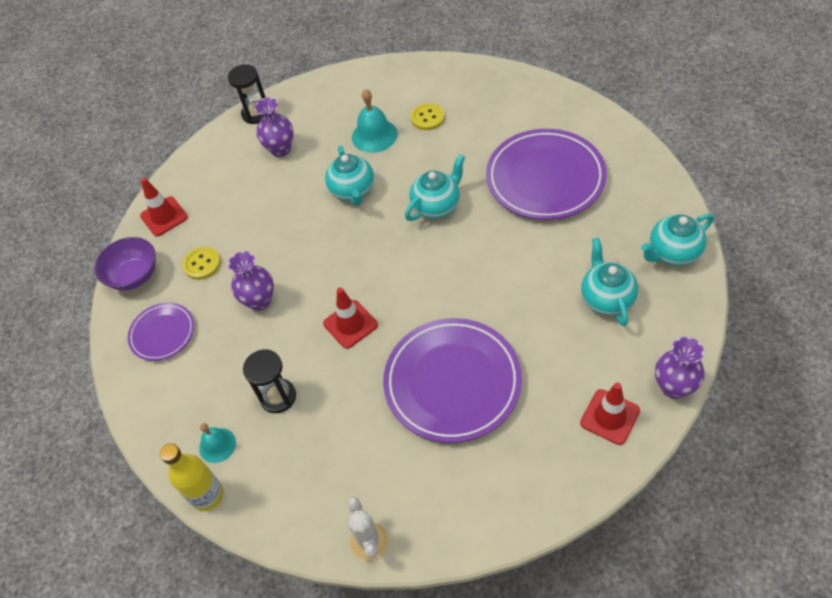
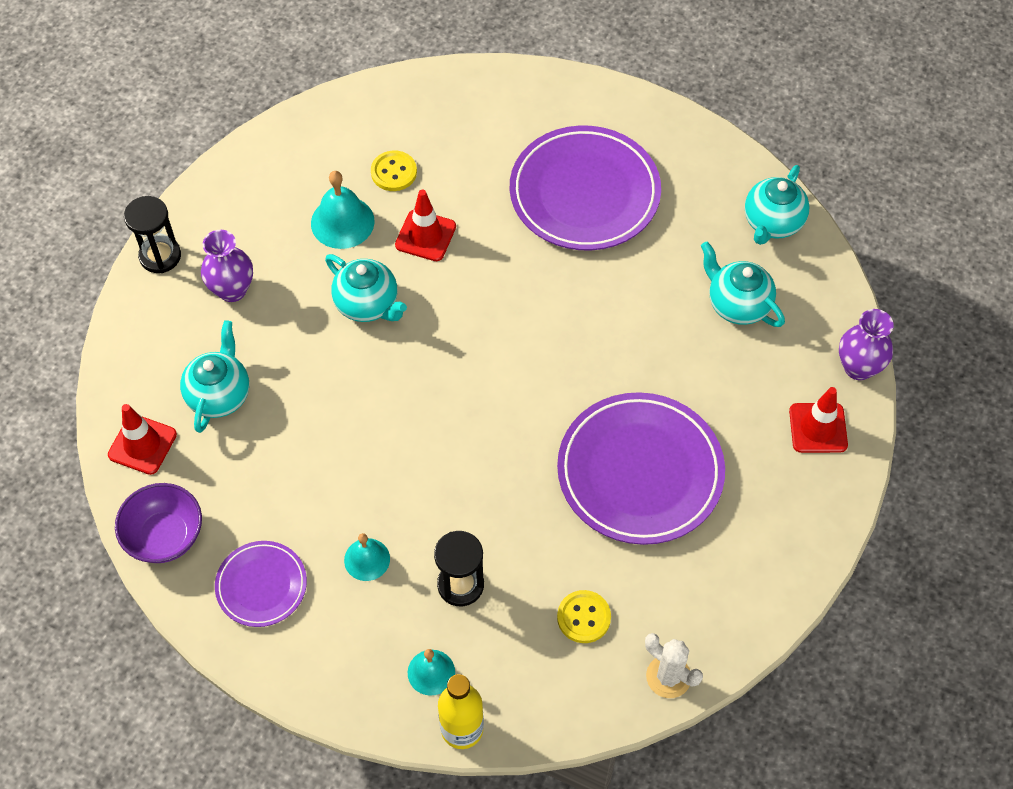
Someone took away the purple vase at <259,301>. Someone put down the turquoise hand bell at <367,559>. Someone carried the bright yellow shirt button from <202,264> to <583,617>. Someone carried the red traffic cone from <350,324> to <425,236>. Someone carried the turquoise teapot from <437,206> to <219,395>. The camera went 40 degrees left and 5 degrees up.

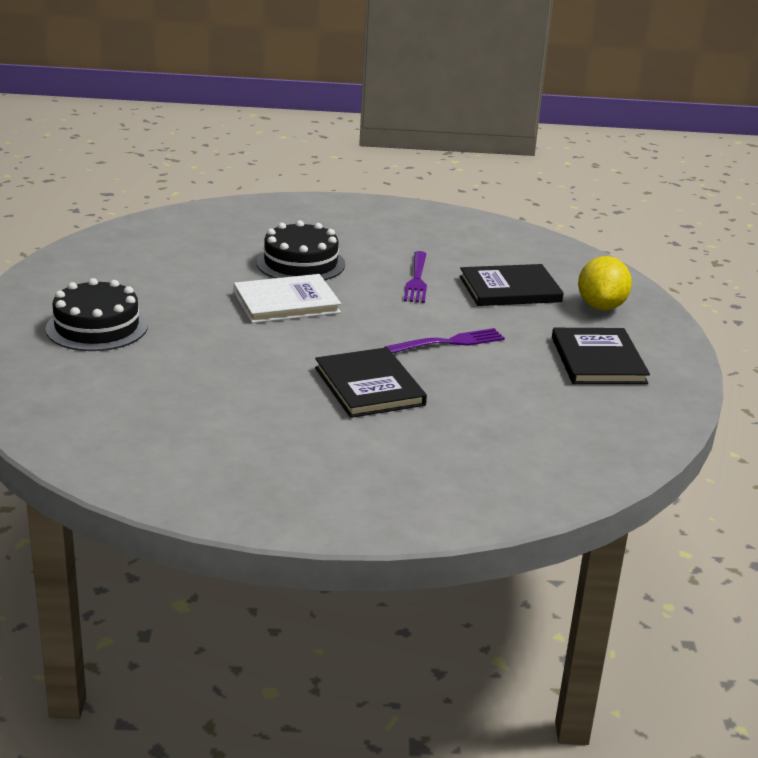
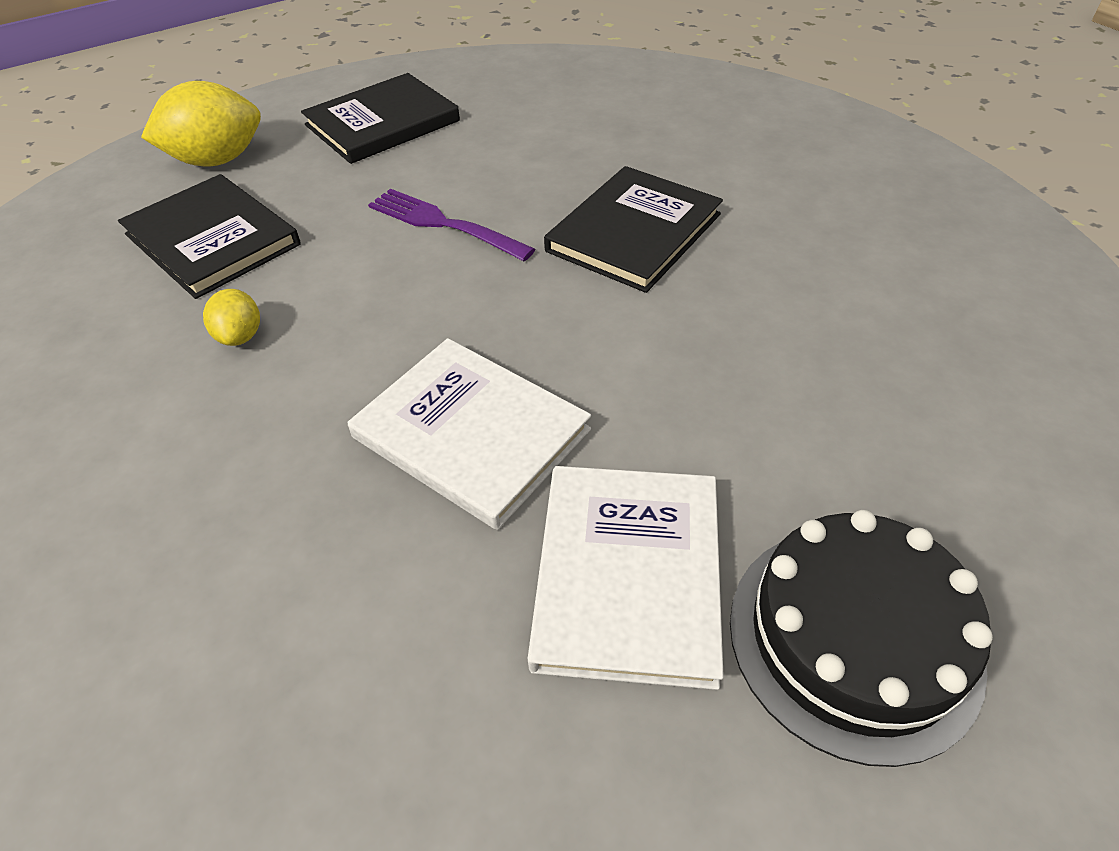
Someone took away the jet-black layer cake at <300,263>. Someone put down the pure white hardback at <628,574>. Someone swapped the purple table fork at <416,279> for the bright yellow lemon at <241,336>. The camera went 120 degrees left and 20 degrees up.

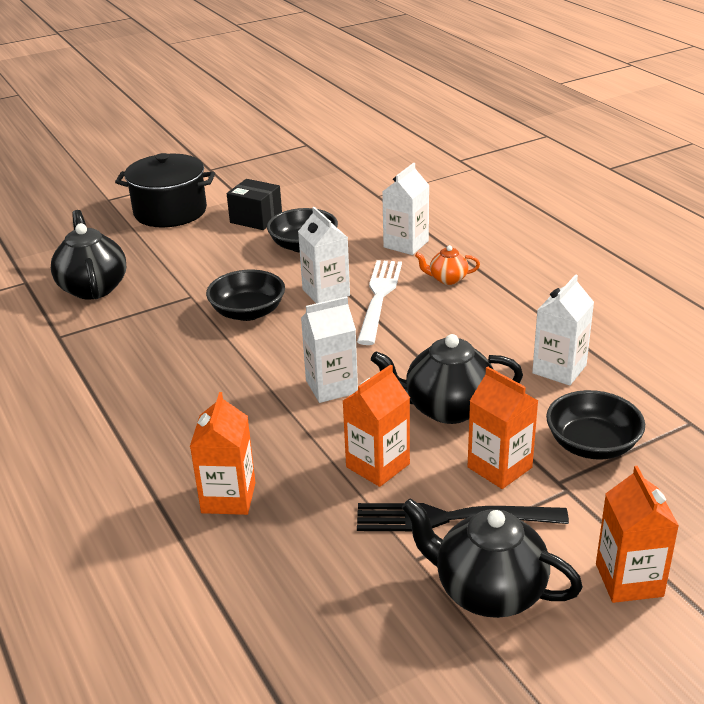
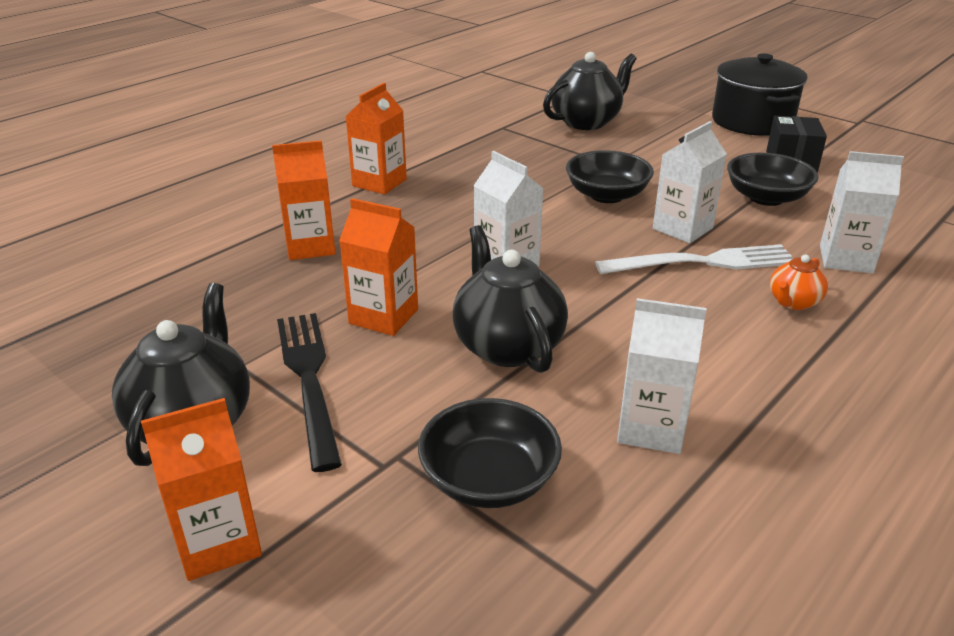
Someone carried the bright orange milk carton from <499,467> to <379,183>. Someone rotated the bright orange teapot at <447,279> by 120 degrees counterclockwise. The camera went 70 degrees right and 0 degrees up.

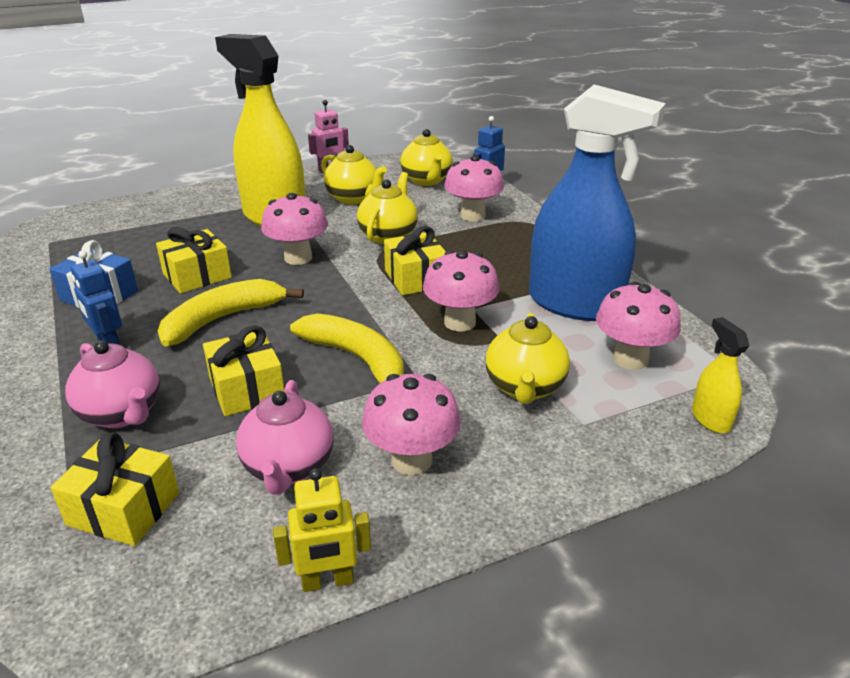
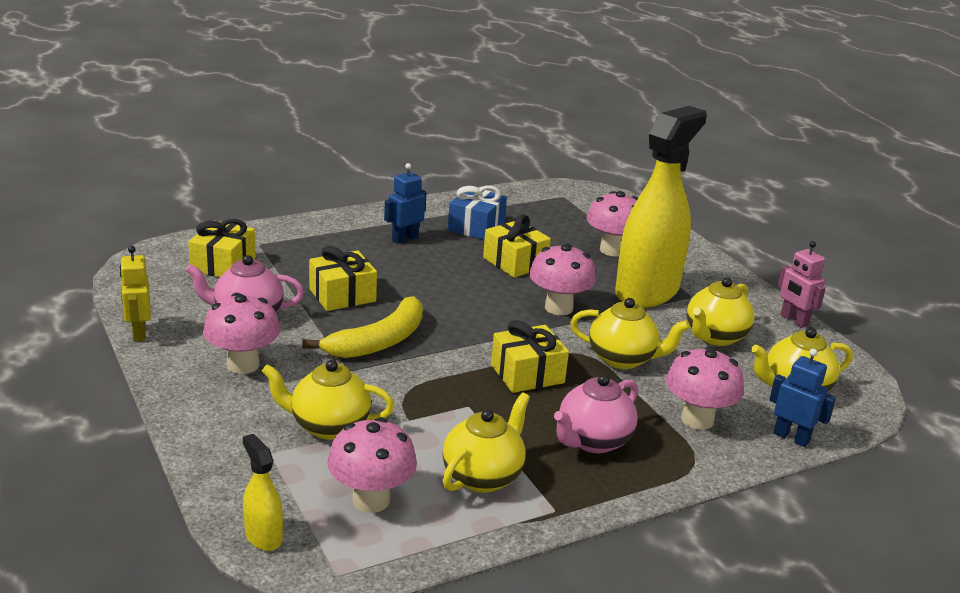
Someone took away the bright yellow banana at <223,319>. Someone carried the rosy teapot from <122,414> to <593,441>. Someone carried the rosy toadstool from <459,322> to <612,250>. Someone swapped the cobalt spray bottle at <575,304> for the bright yellow teapot at <483,476>. Someone rotated the bright yellow spray bottle at <710,419> by 105 degrees counterclockwise. The camera went 85 degrees right and 5 degrees down.

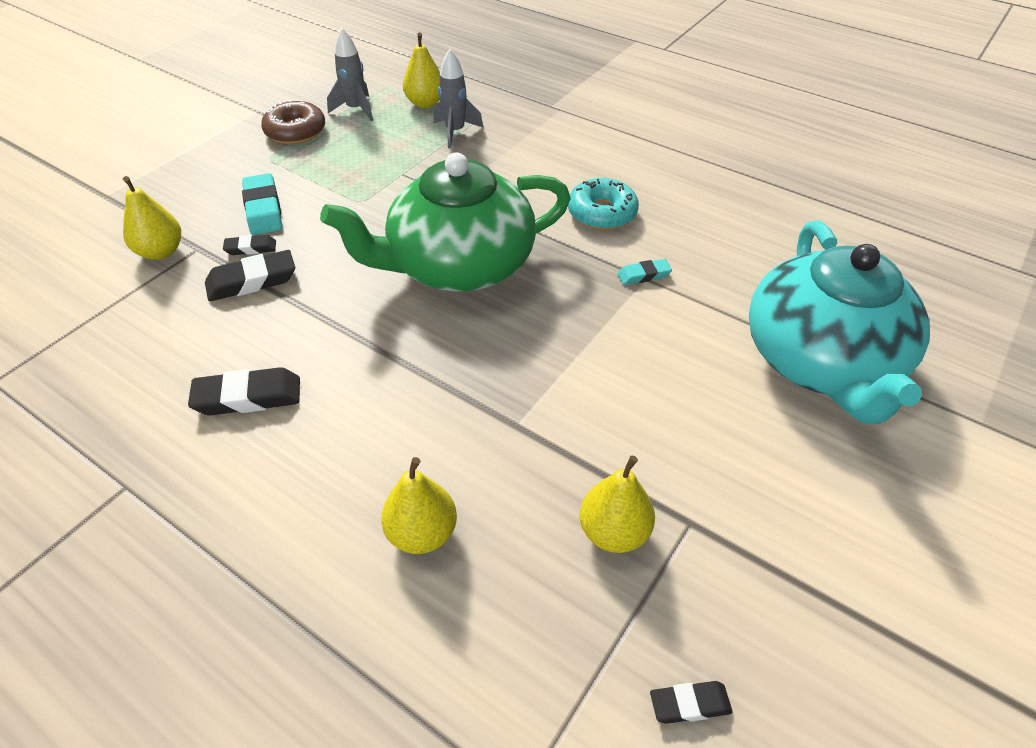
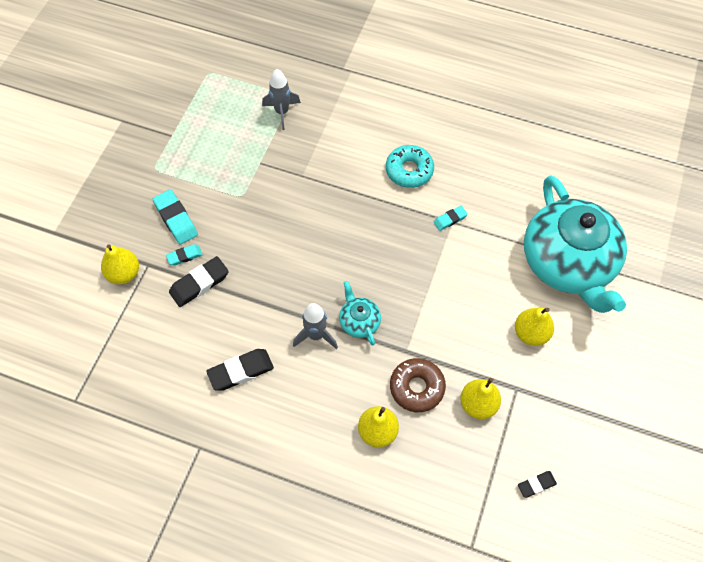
Someone took away the green teapot at <458,265>. Someone put down the turquoise teapot at <359,321>. Someone carried the russet donut from <295,131> to <417,387>. Someone carried the gray rocket from <356,109> to <316,335>. Someone carried the bright yellow pear from <425,103> to <531,333>. Someone repainted the jet-black gum eraser at <251,248>, which became the turquoise gum eraser at <184,256>. The camera went 15 degrees left and 15 degrees up.

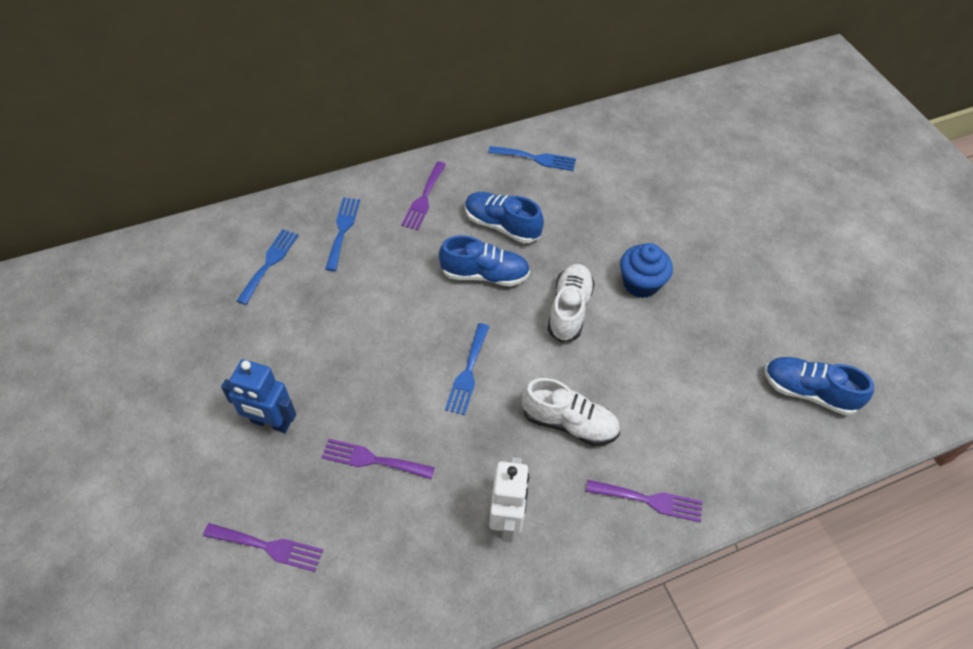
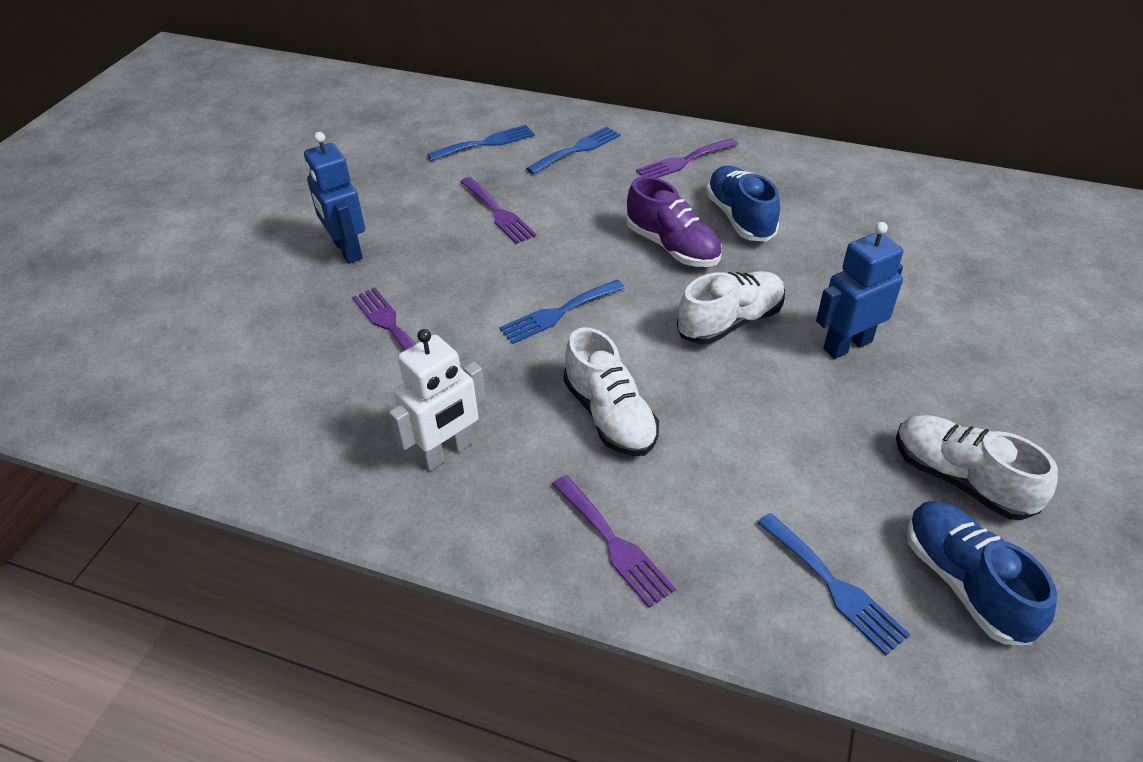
Someone put down the pure white sneaker at <960,479>. Someone carried the purple table fork from <268,547> to <498,213>. Someone carried the cobalt table fork from <536,158> to <834,586>. Someone swapped the cobalt fairy cake at <641,283> for the cobalt toy robot at <847,345>. Someone repainted the cobalt sneaker at <484,274>, which became the purple sneaker at <672,247>. The camera went 45 degrees right and 10 degrees down.

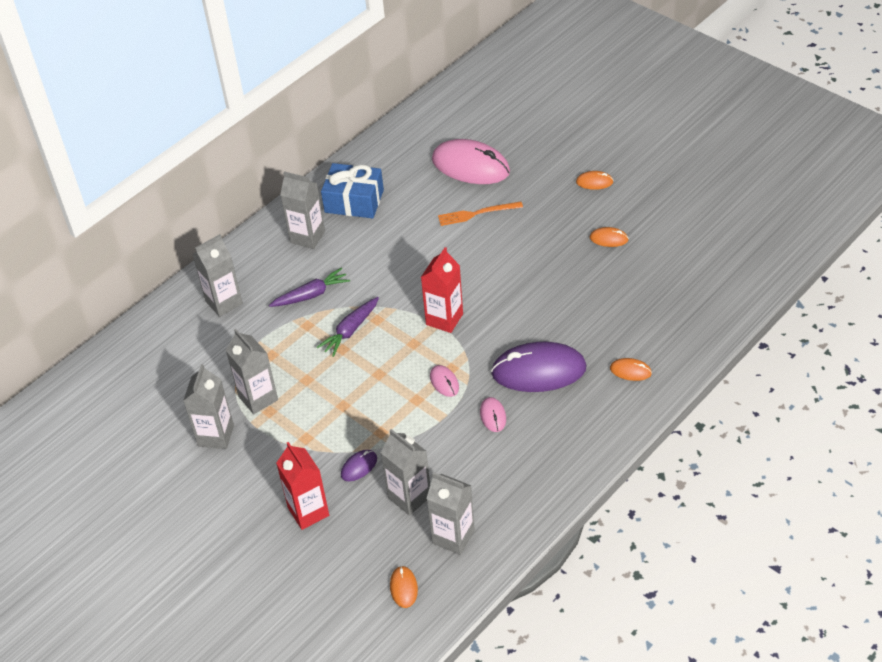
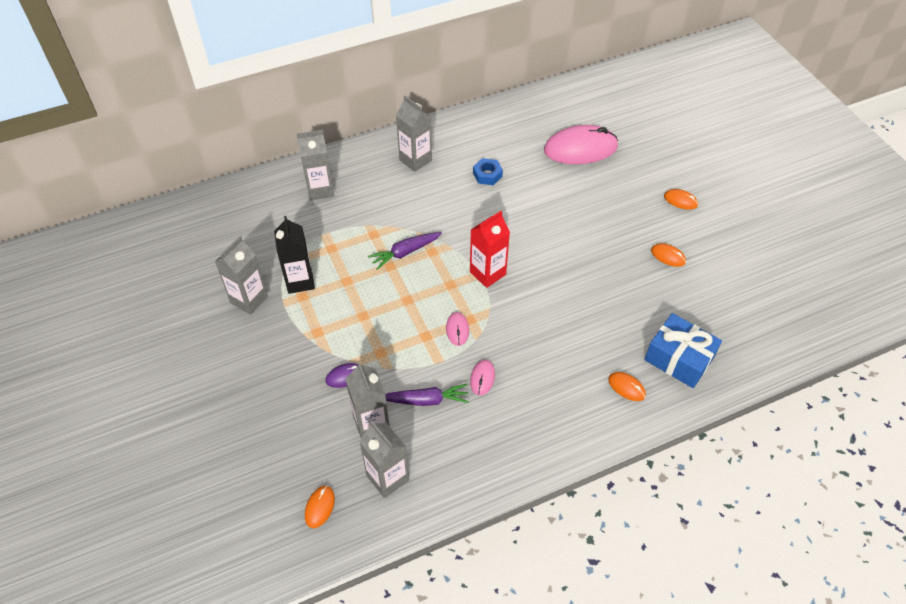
Someone took away the red milk carton at <308,512>. Someone took away the bright orange table fork at <477,214>. Someone took away the purple mouse at <538,371>. Someone put down the cobalt hexagon nut at <487,175>. Someone carried the purple root vegetable from <311,295> to <426,400>. Someone carried the cobalt gift from <354,201> to <679,359>. Someone repainted the gray milk carton at <258,398>, which became the jet-black milk carton at <300,281>. Someone rotated the rosy mouse at <470,166> by 60 degrees counterclockwise. The camera went 20 degrees right and 5 degrees up.

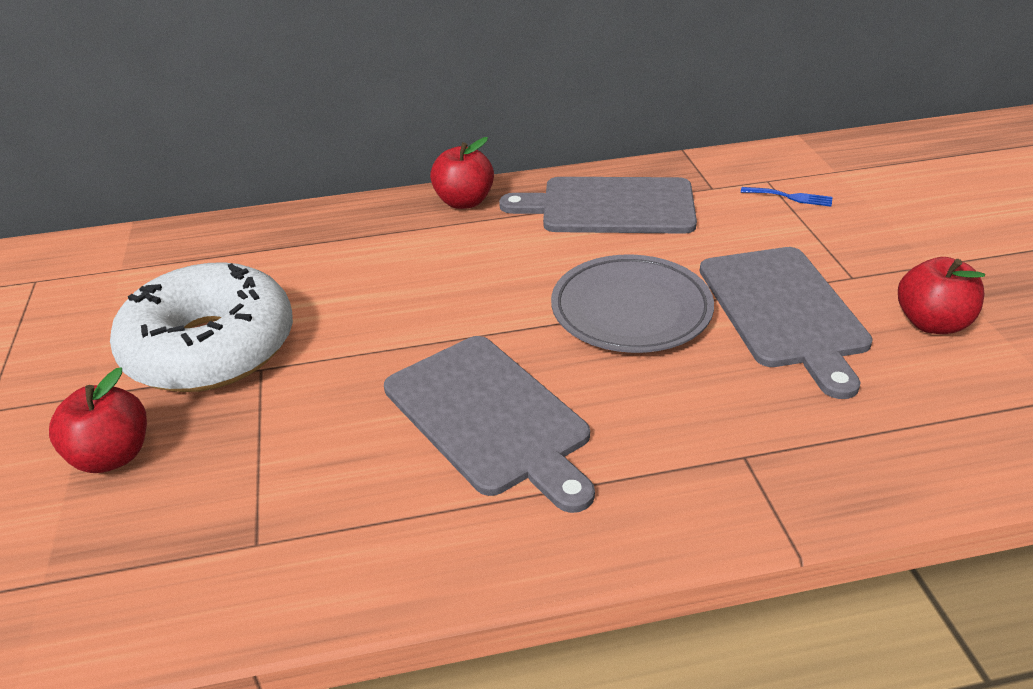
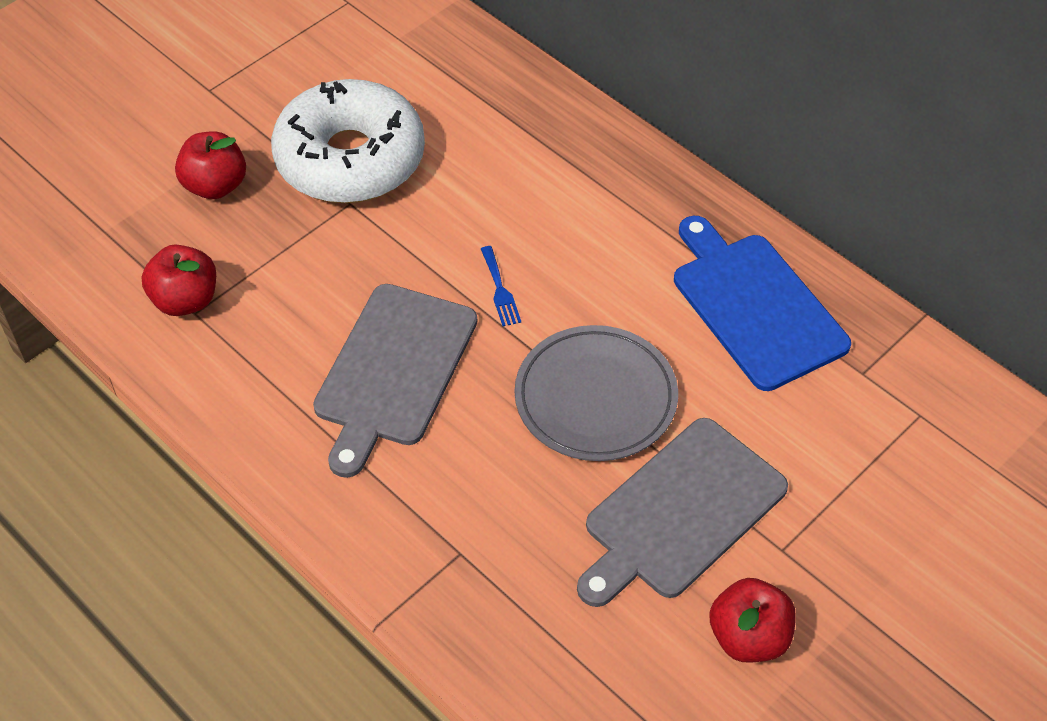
Someone carried the red toy apple from <464,202> to <185,300>. Someone carried the cobalt table fork from <790,197> to <500,290>. Someone repainted the gray cutting board at <611,207>, which became the cobalt cutting board at <755,306>. The camera went 55 degrees right and 15 degrees up.

